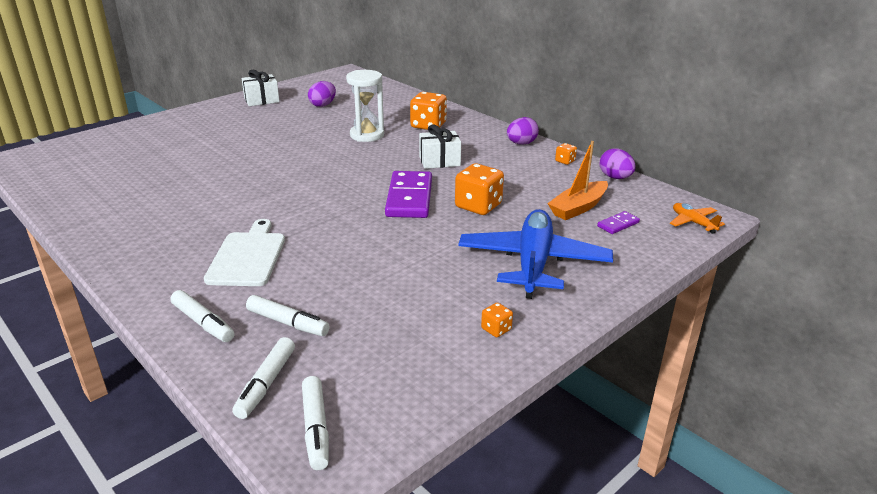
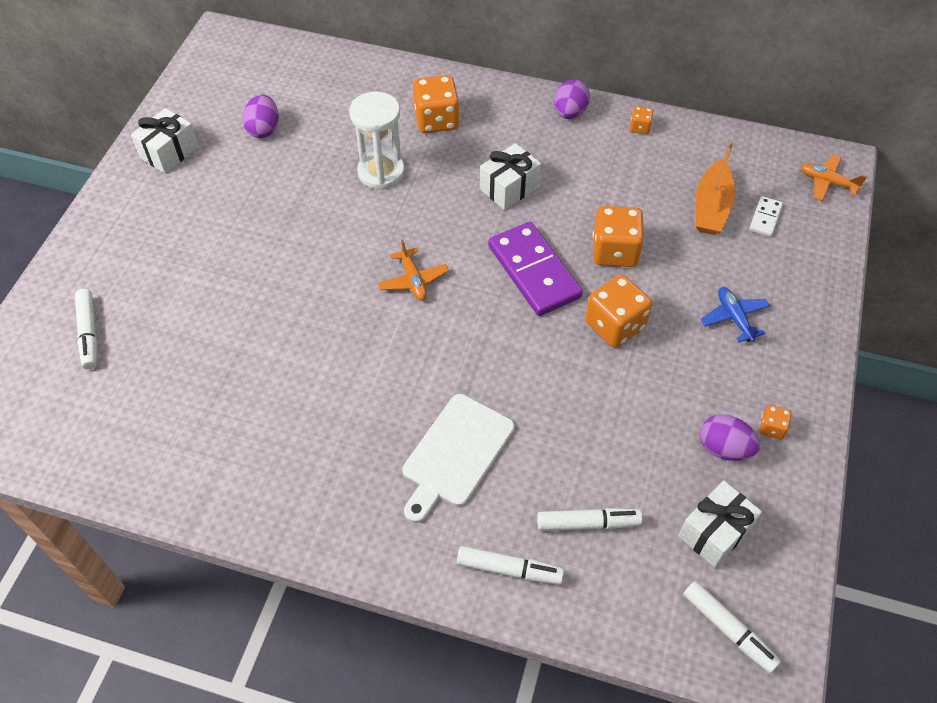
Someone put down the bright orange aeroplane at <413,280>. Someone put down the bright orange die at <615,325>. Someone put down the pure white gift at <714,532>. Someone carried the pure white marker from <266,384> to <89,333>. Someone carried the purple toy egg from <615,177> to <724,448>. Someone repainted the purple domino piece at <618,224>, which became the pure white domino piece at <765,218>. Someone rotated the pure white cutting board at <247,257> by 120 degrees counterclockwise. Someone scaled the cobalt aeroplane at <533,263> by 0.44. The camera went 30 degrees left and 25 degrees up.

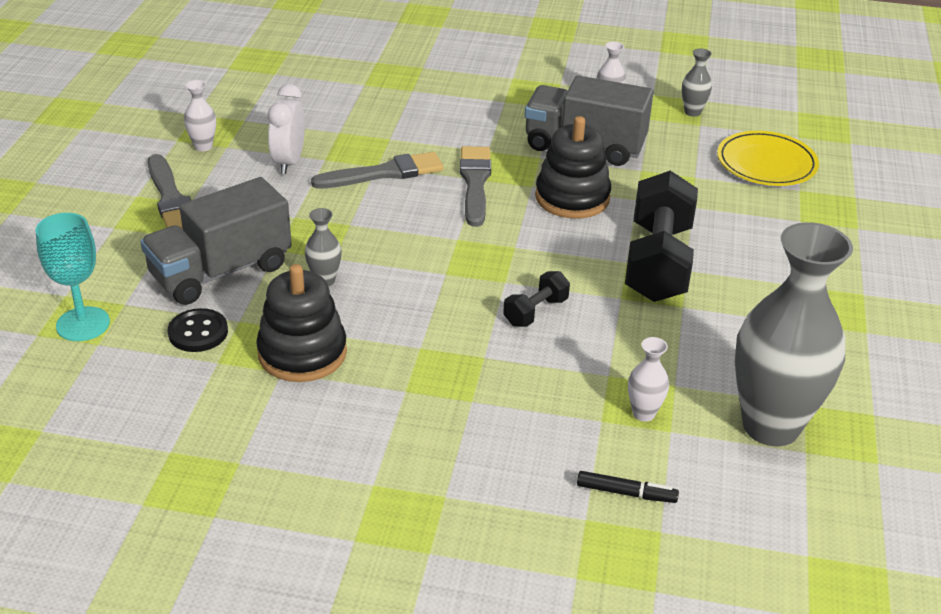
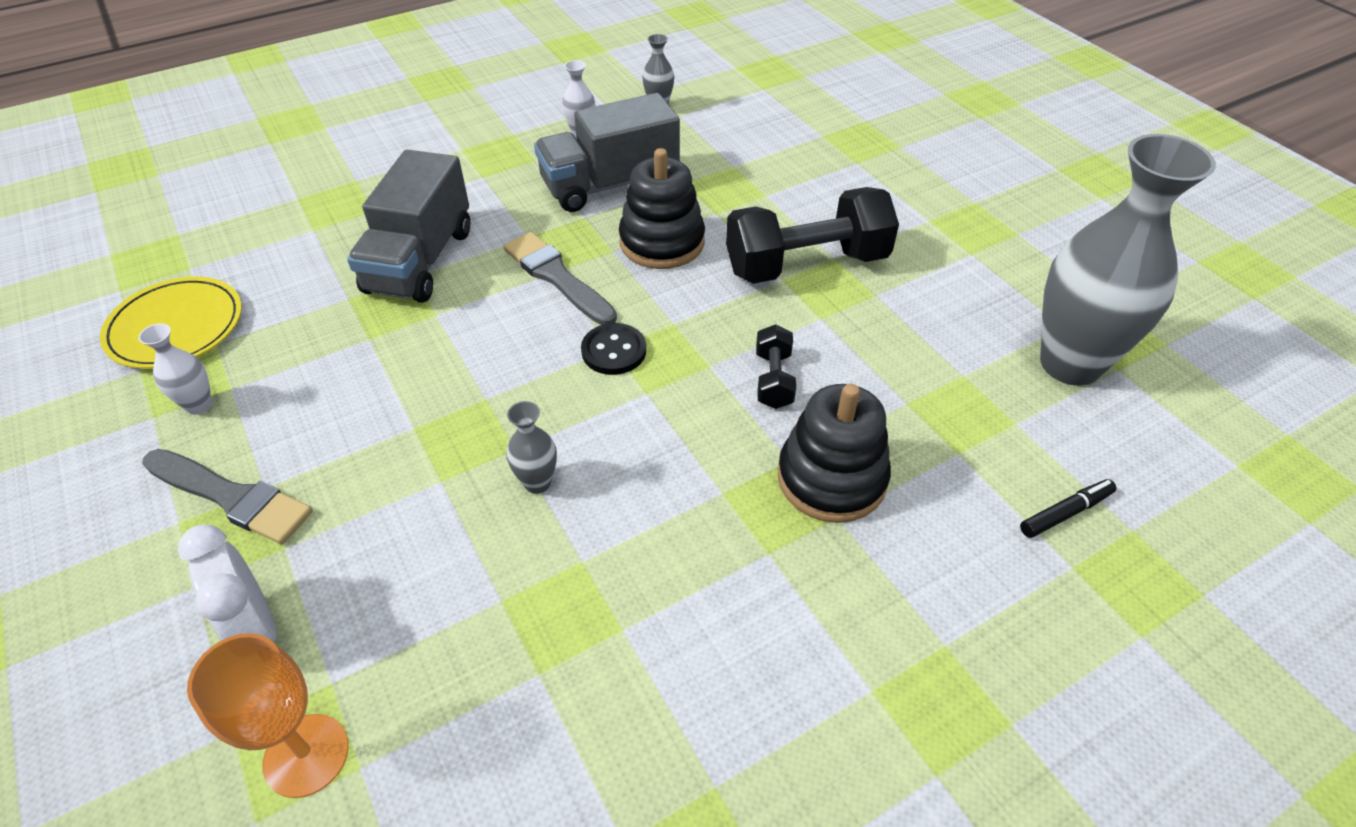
Someone took away the gray paintbrush at <384,173>. Someone took away the pure white vase at <643,413>. Someone carried the gray lorry from <221,271> to <420,261>. Someone carried the jet-black shirt button from <198,332> to <614,351>. Someone carried the jet-black stacking toy from <302,353> to <831,478>. Someone carried the pure white bedside clock from <289,162> to <256,628>. Someone carried the bright yellow plate from <766,163> to <176,327>. Someone repainted the turquoise goblet at <83,324>, which became the bright orange goblet at <306,755>. Someone rotated the jet-black free weight at <657,262> by 75 degrees counterclockwise. The camera went 40 degrees left and 10 degrees up.

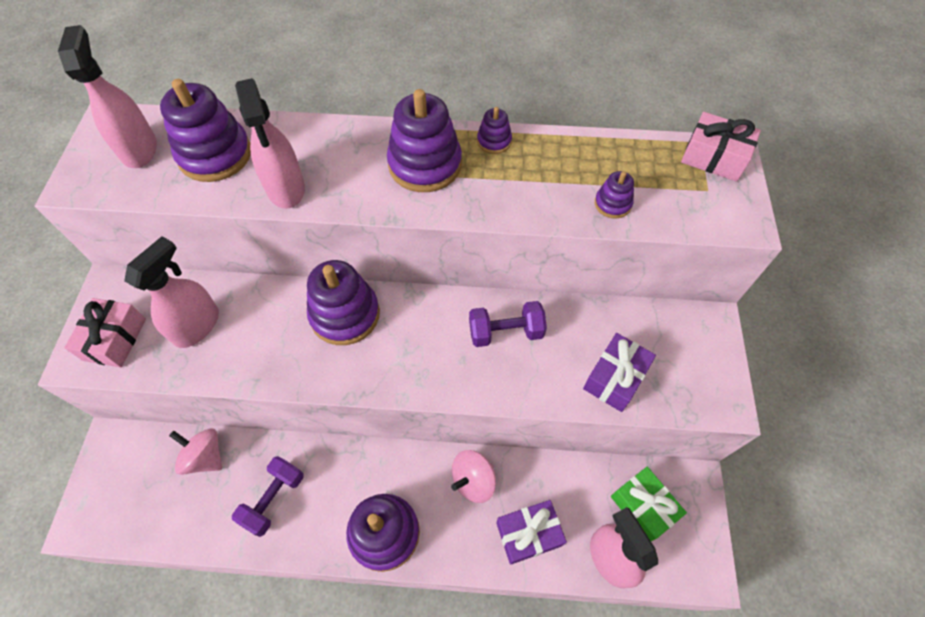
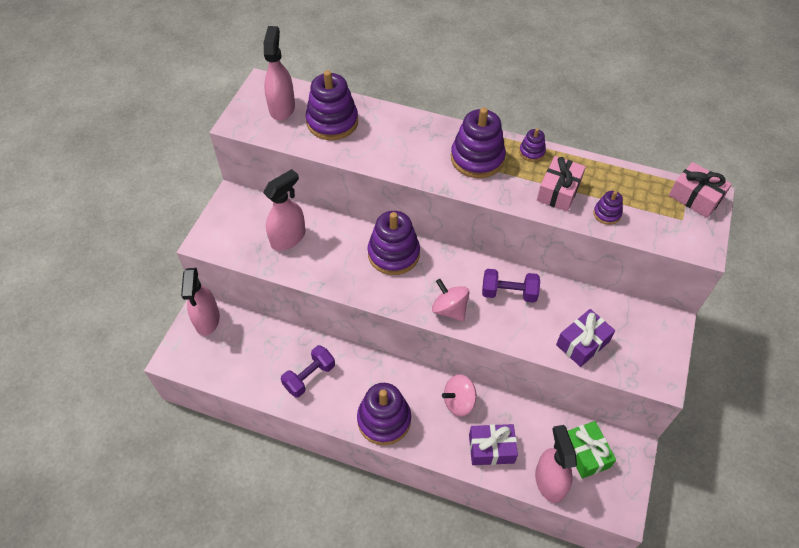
Someone carried the rosy gift from <115,339> to <558,191>. Someone carried the rosy toy top from <205,457> to <449,309>. Someone carried the rosy spray bottle from <286,188> to <207,320>. The camera went 15 degrees right and 5 degrees down.

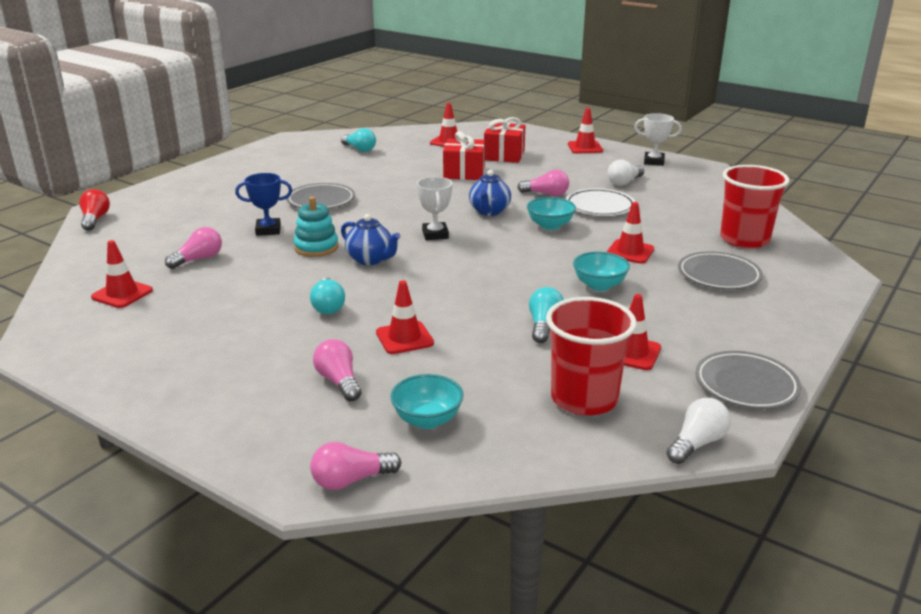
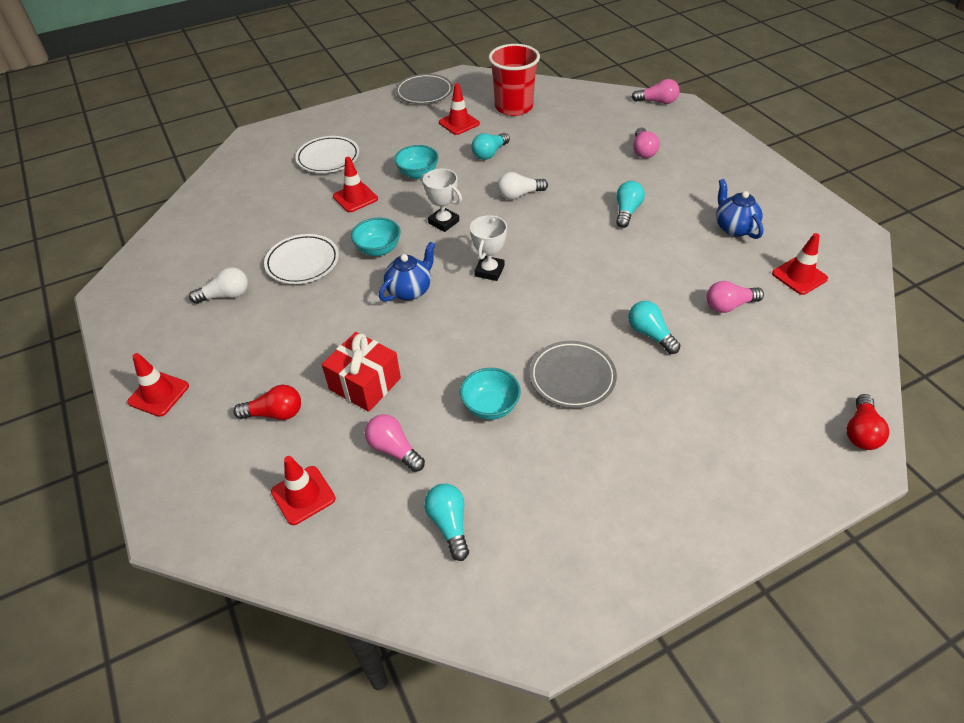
Someone took away the turquoise stacking toy at <316,247>. Someone took away the red traffic cone at <404,338>. Someone took away the red cup at <744,239>. Someone carried the cobalt teapot from <370,259> to <734,228>. Someone carried the turquoise deep dish from <427,420> to <490,406>. Someone carried the rosy bulb from <546,194> to <394,449>. Someone carried the pure white trophy from <654,162> to <443,222>. Someone carried the pure white bulb from <697,443> to <519,195>. Someone swapped the cobalt trophy at <268,230> for the turquoise bulb at <650,334>. Someone swapped the red gift at <504,155> for the red bulb at <275,413>. Someone repainted the gray plate at <718,275>, which became the pure white plate at <328,158>. The camera went 150 degrees left and 20 degrees up.

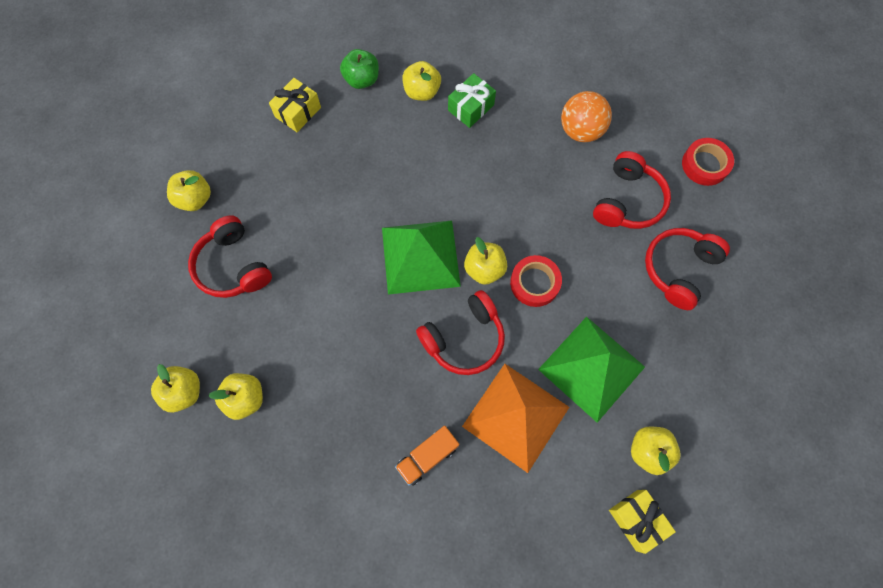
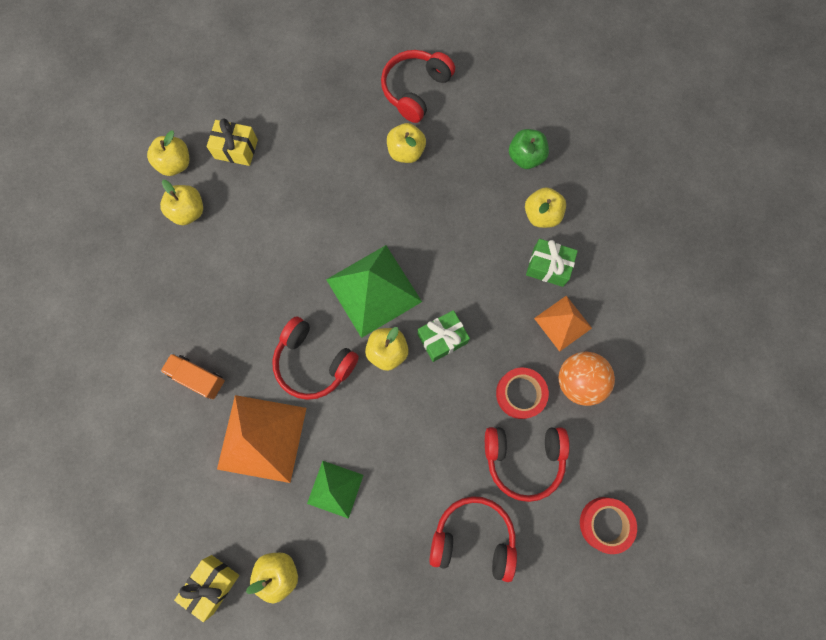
Someone put down the green gift at <442,339>. Someone put down the bright orange pyramid shape at <562,323>. Someone carried the bright yellow toy apple from <195,199> to <406,152>. Someone carried the red over-ear headphones from <233,266> to <415,90>. Someone carried the bright yellow gift from <298,112> to <236,149>. Someone carried the red roll of tape from <534,283> to <520,394>. Someone scaled the green pyramid shape at <591,368> by 0.58. The camera went 65 degrees right and 5 degrees up.

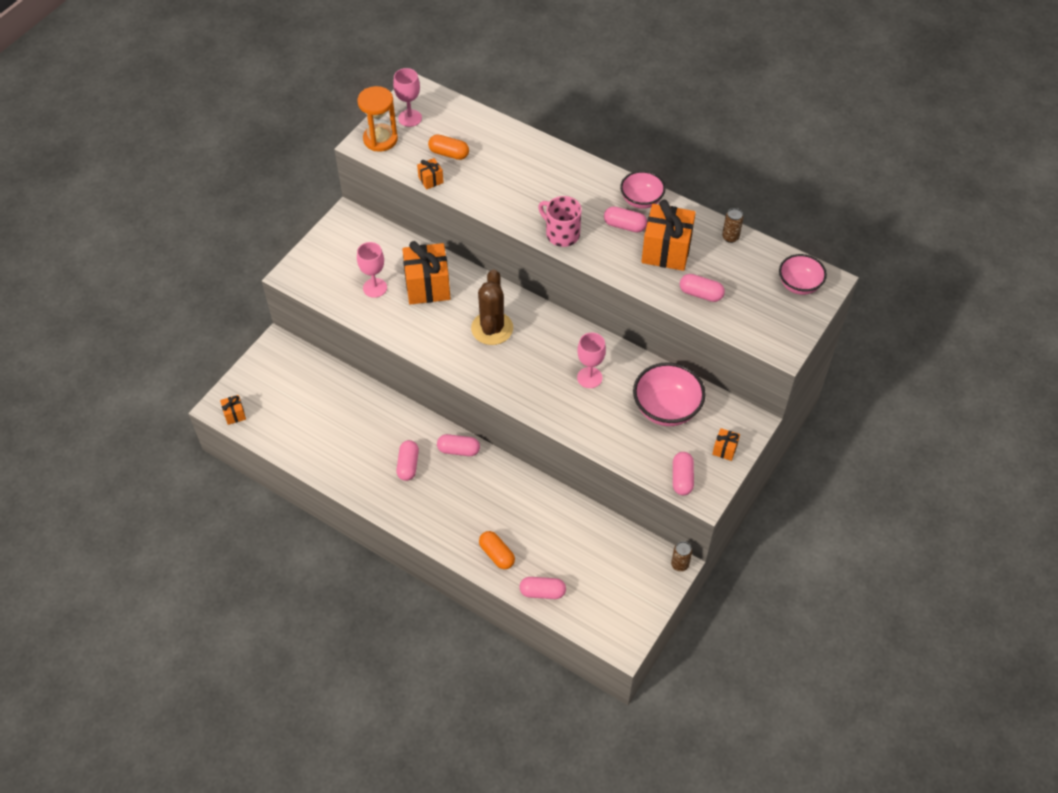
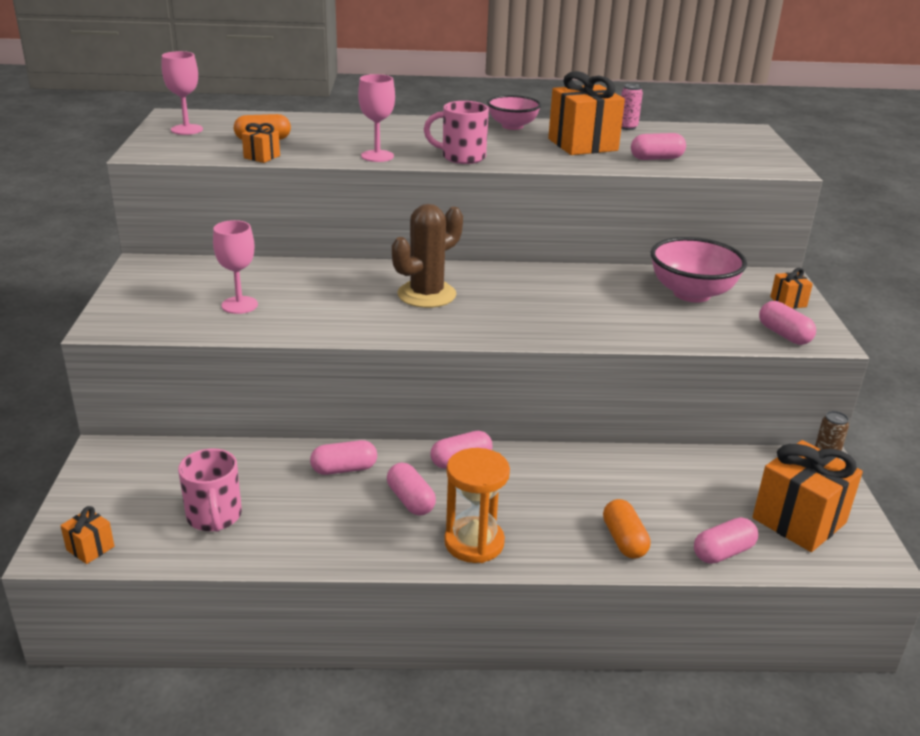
Someone took away the rosy deep dish at <799,285>. Someone put down the rosy mug at <214,517>. Someone carried the bright orange hourglass from <380,139> to <474,543>. Someone carried the bright orange gift from <427,286> to <799,520>. Someone carried the rosy goblet from <589,377> to <377,156>. Someone carried the rosy pill from <624,226> to <344,469>. Someone repainted the russet can at <730,237>, which became the rosy can at <627,127>. Someone rotated the russet saguaro cactus at <492,328> by 75 degrees clockwise. Someone rotated the bright orange pill at <497,554> by 60 degrees clockwise. The camera went 35 degrees left and 25 degrees down.

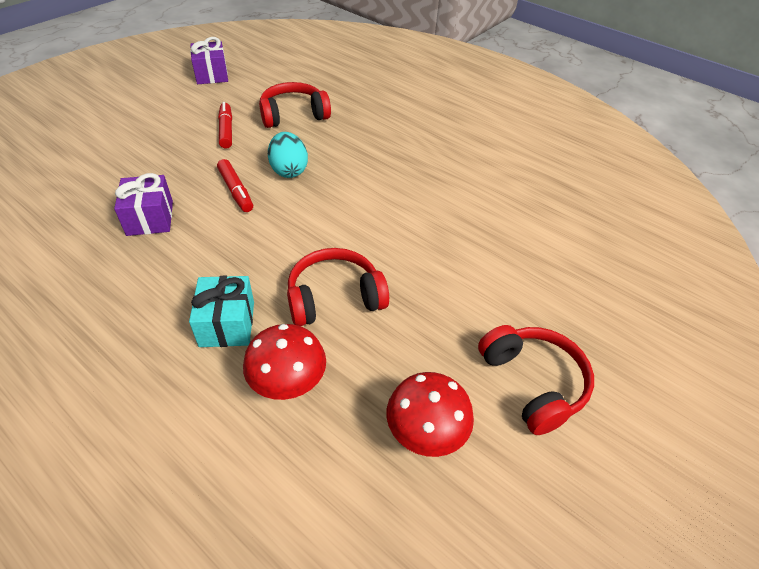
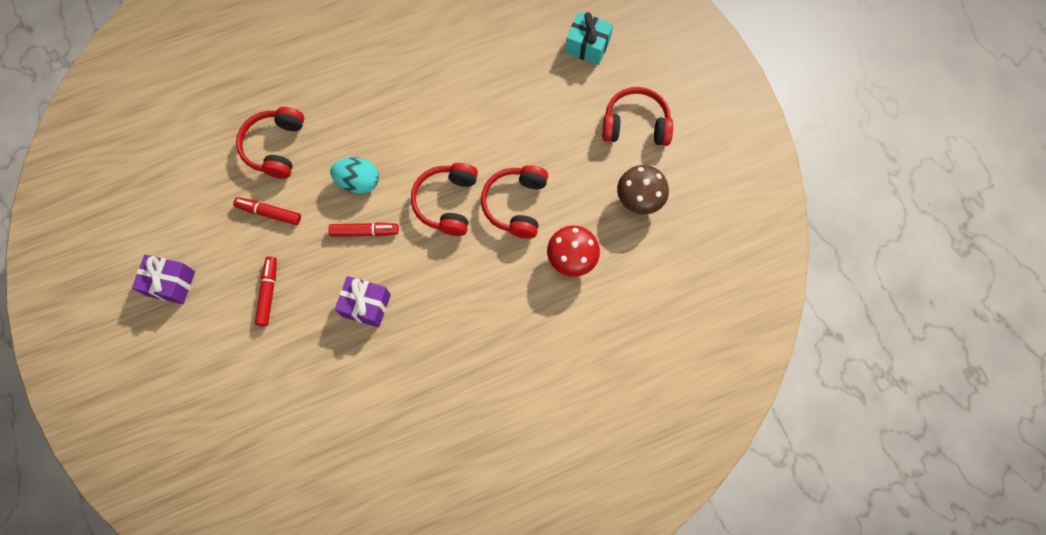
Someone put down the red marker at <268,293>. Someone put down the red over-ear headphones at <447,202>. Someone carried the turquoise gift from <227,324> to <587,46>. Someone carried the purple gift from <211,75> to <170,283>. Someone repainted the red toadstool at <425,435>, which became the russet toadstool at <639,200>. The camera went 60 degrees left and 25 degrees up.

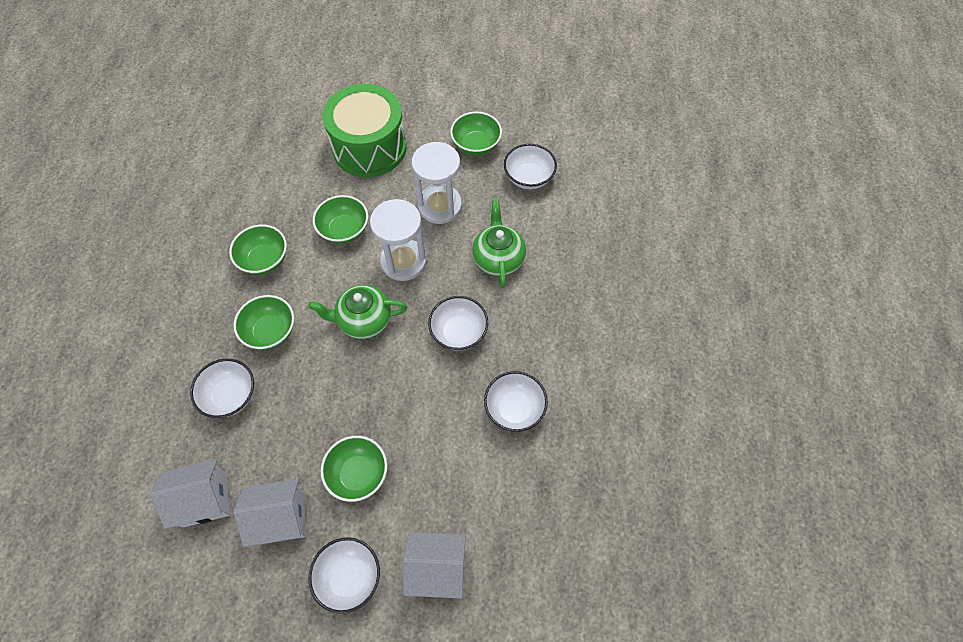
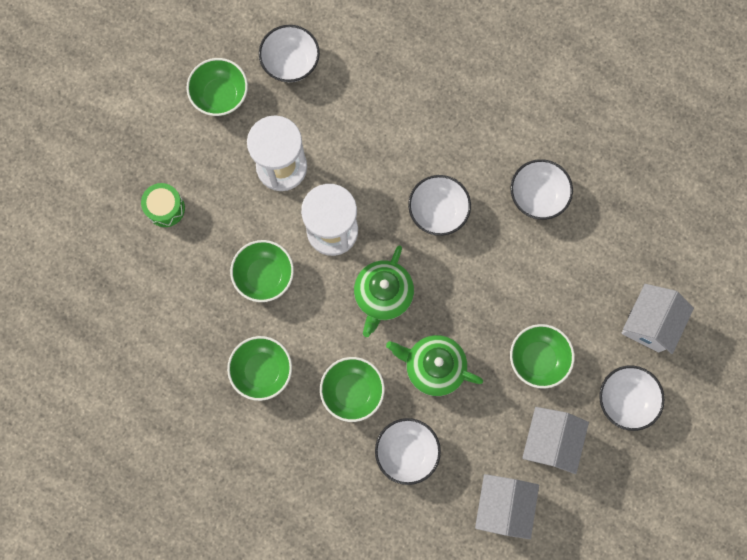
Someone carried the green teapot from <498,259> to <433,367>. Someone scaled the green toy drum at <369,147> by 0.43. The camera went 65 degrees left and 15 degrees up.

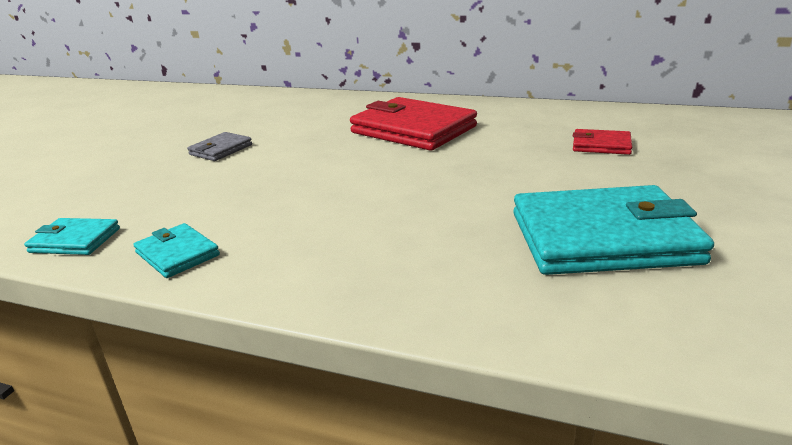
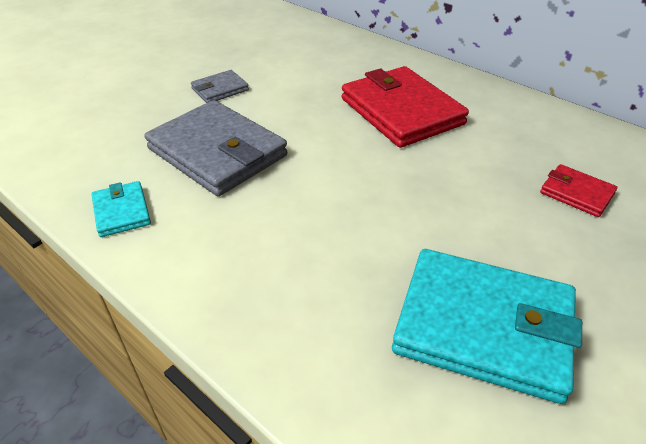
Someone took away the turquoise card wallet at <75,240>. Someone put down the gray card wallet at <217,152>. The camera went 20 degrees right and 15 degrees up.

